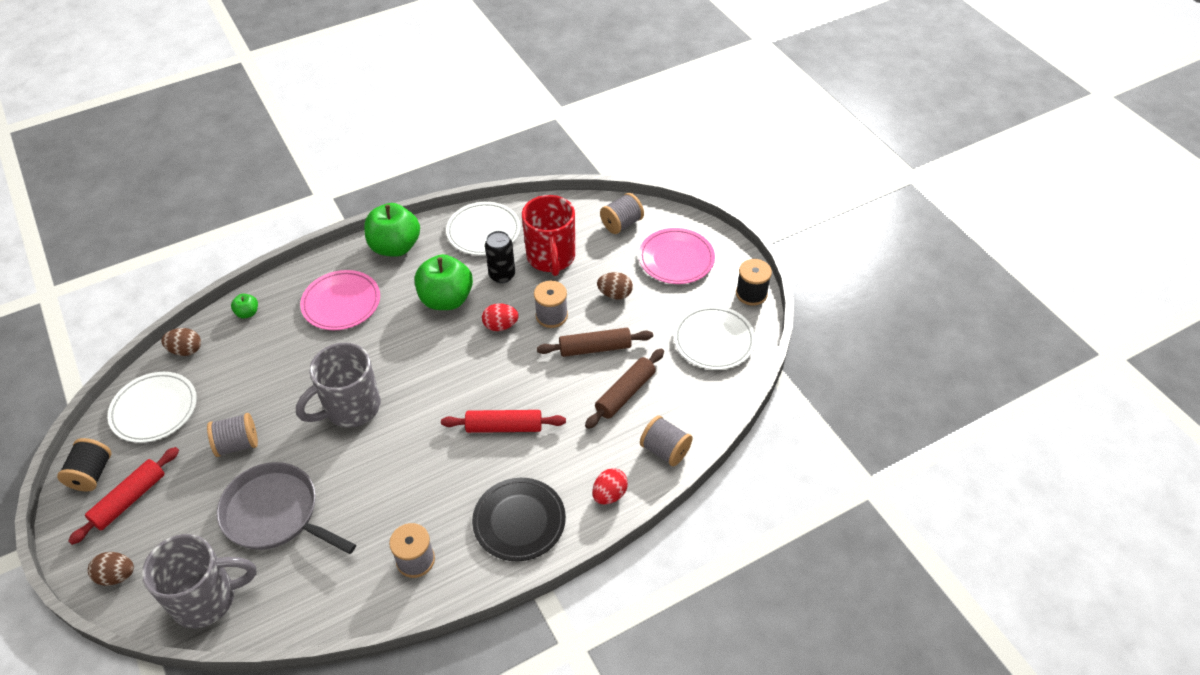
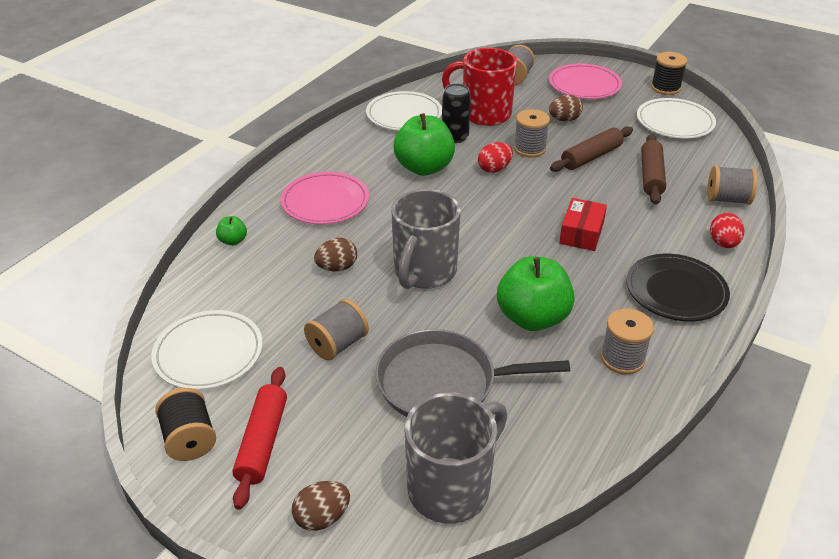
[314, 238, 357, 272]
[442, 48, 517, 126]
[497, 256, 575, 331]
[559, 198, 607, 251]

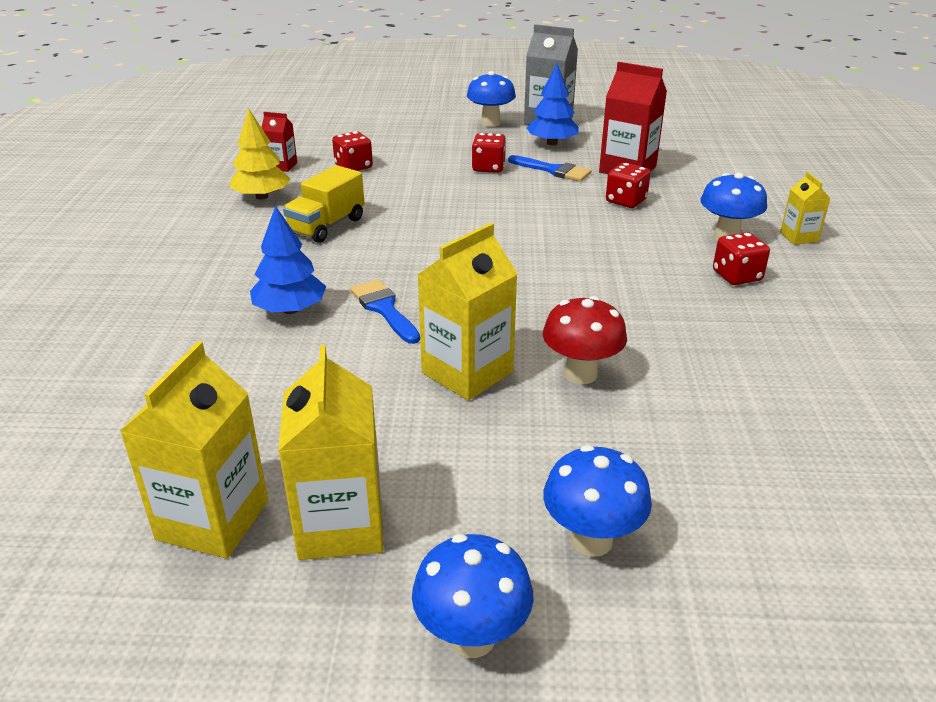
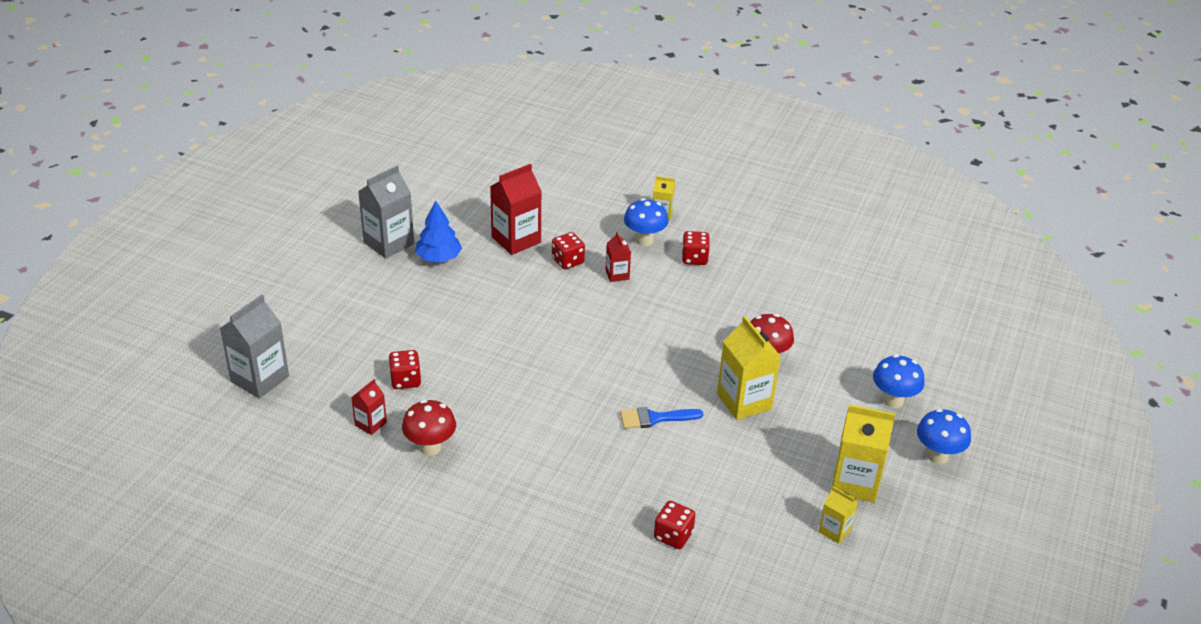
[219, 295, 289, 399]
[402, 400, 456, 456]
[606, 232, 631, 282]
[654, 501, 696, 549]
[818, 487, 858, 544]
[250, 206, 326, 314] (first image)
[283, 165, 365, 243] (first image)
[467, 71, 516, 127] (first image)
[508, 155, 591, 182] (first image)

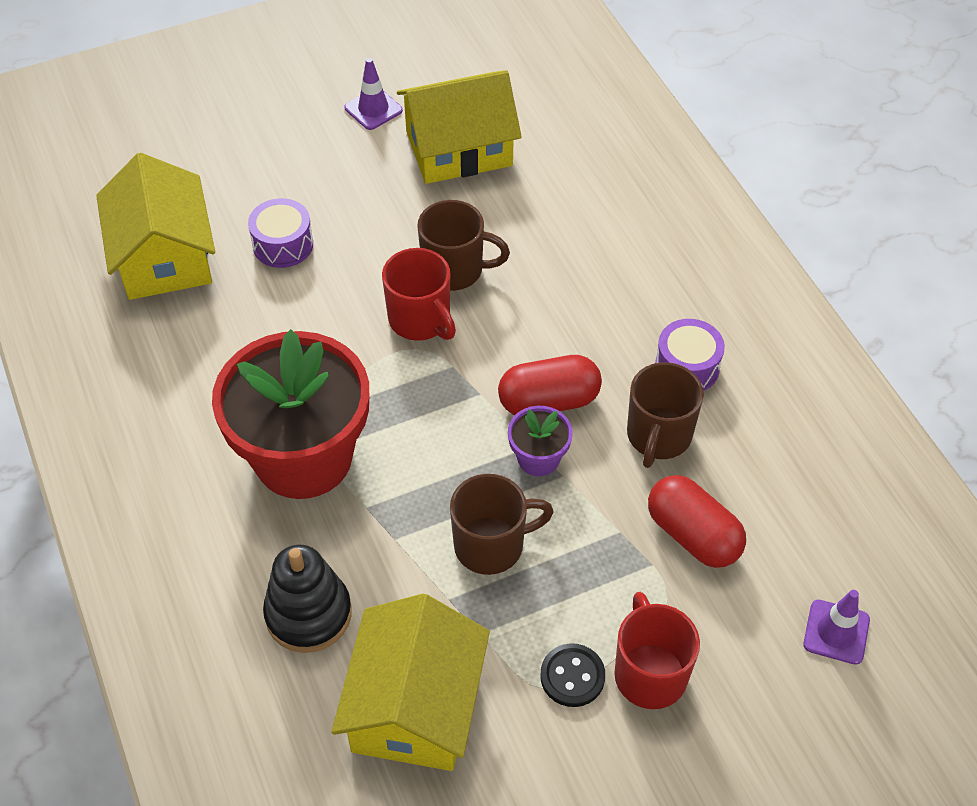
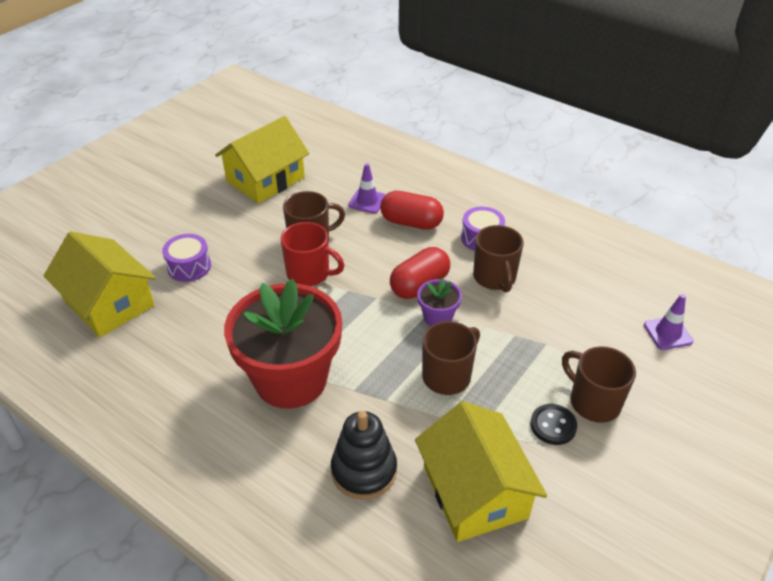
[348, 163, 386, 214]
[380, 191, 444, 230]
[562, 346, 636, 423]

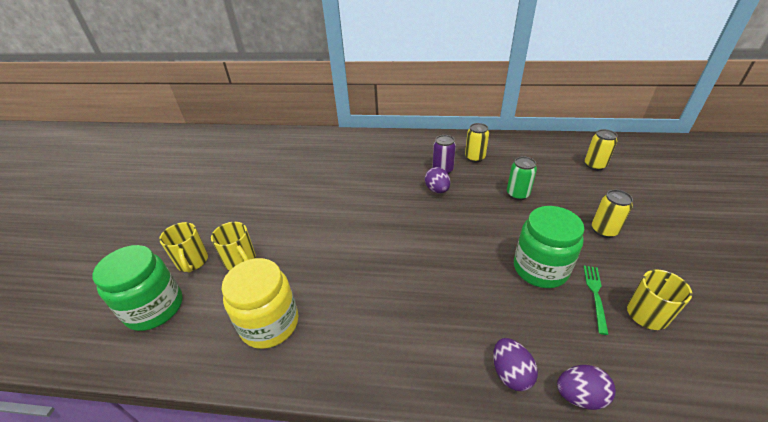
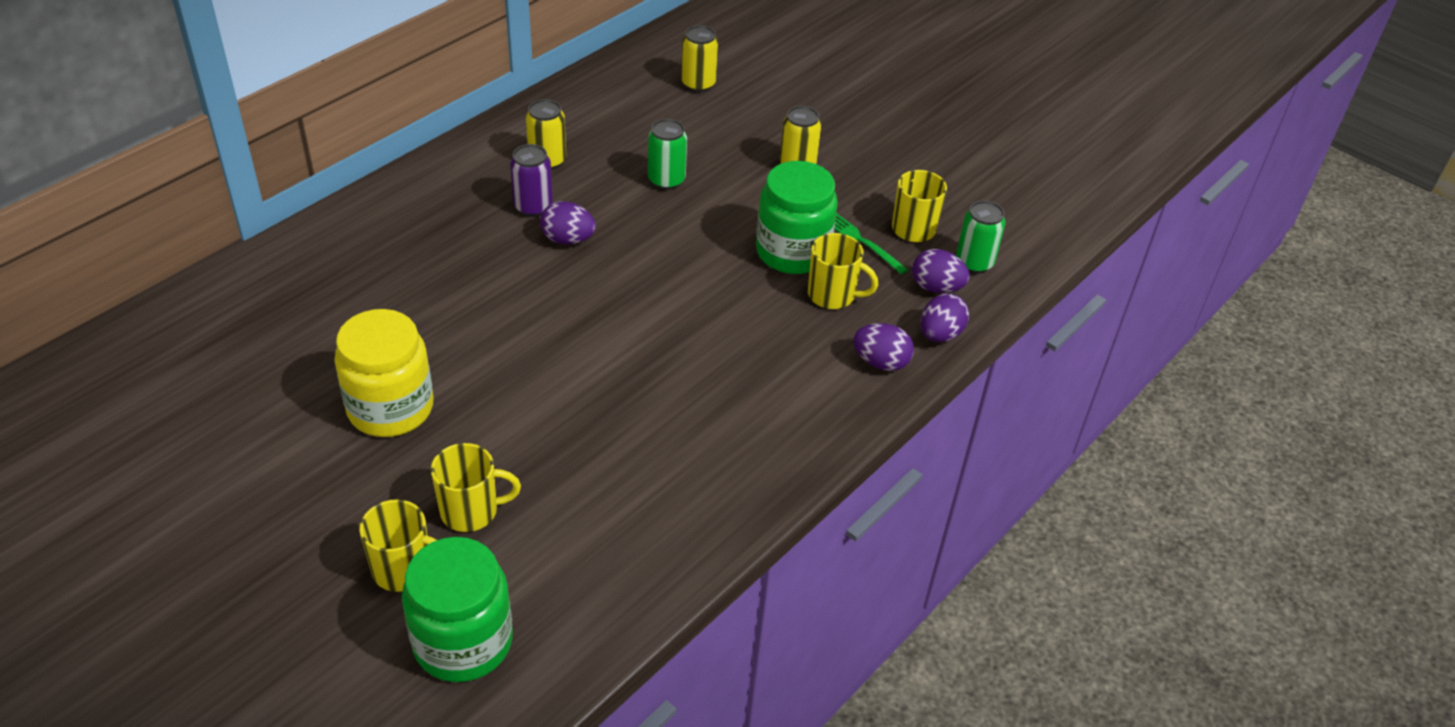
[334, 309, 434, 437]
[808, 233, 878, 309]
[912, 249, 970, 293]
[956, 200, 1006, 274]

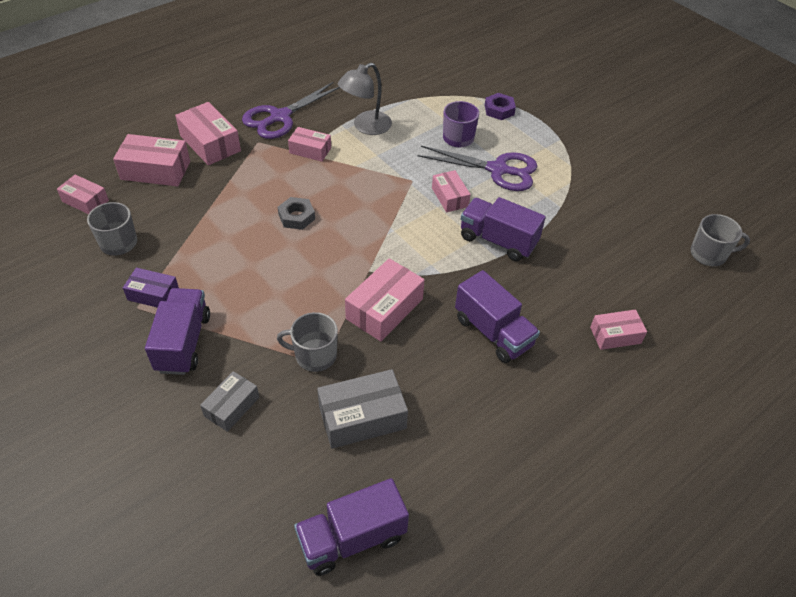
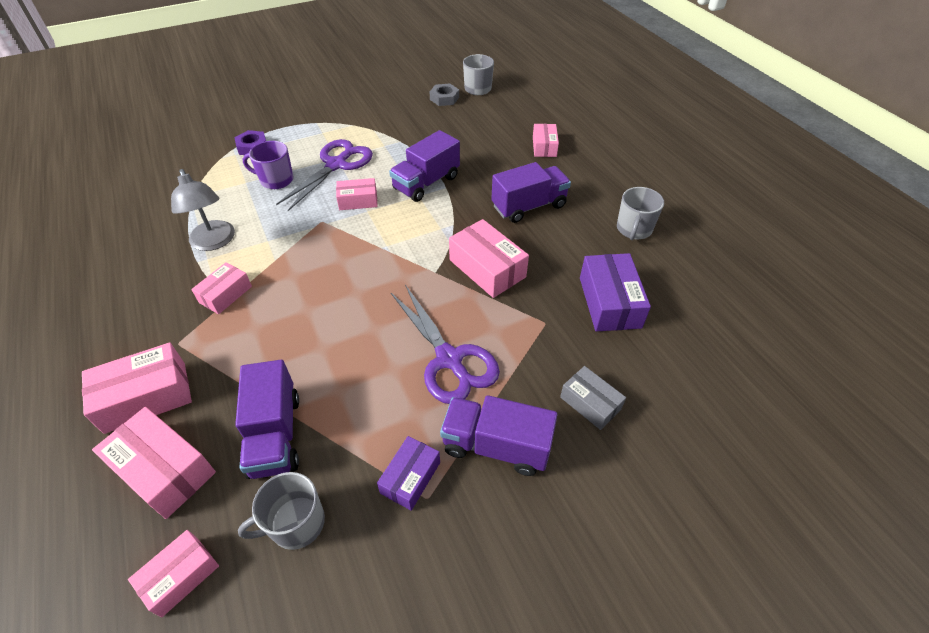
[92, 407, 216, 519]
[235, 360, 299, 479]
[391, 285, 500, 404]
[430, 83, 459, 106]
[580, 253, 651, 332]
[617, 187, 664, 240]

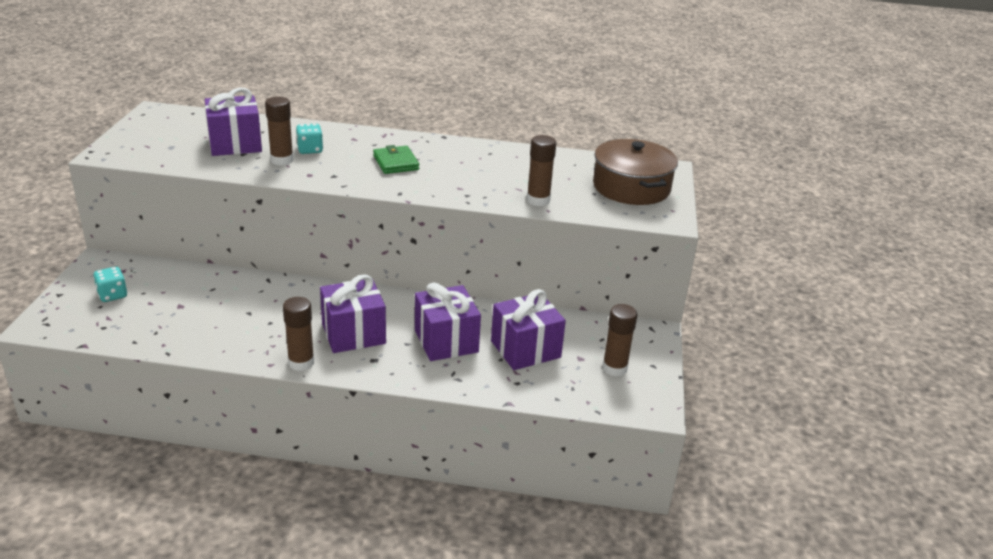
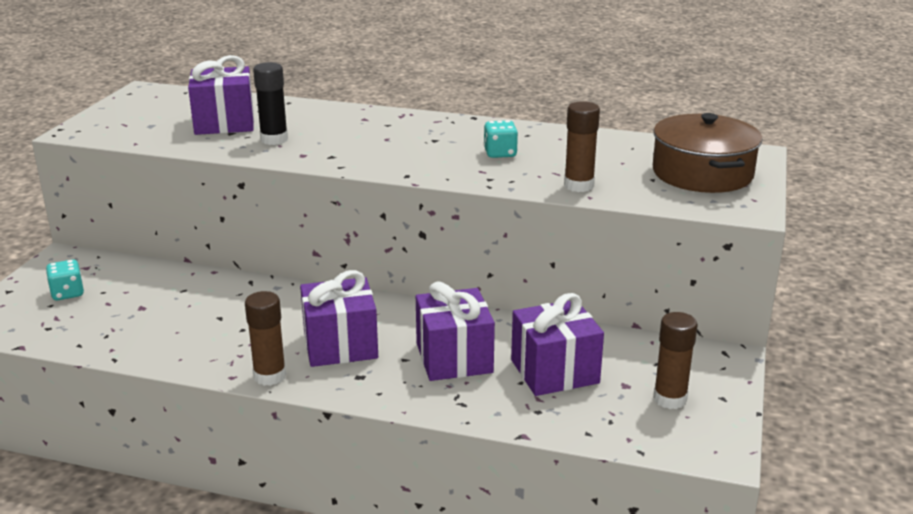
[253, 62, 288, 145]
[484, 120, 518, 158]
[373, 145, 419, 174] (first image)

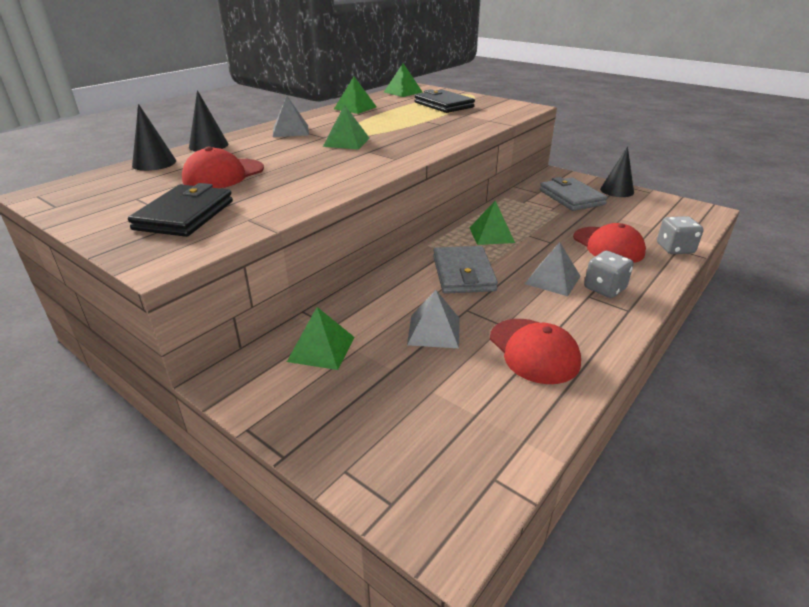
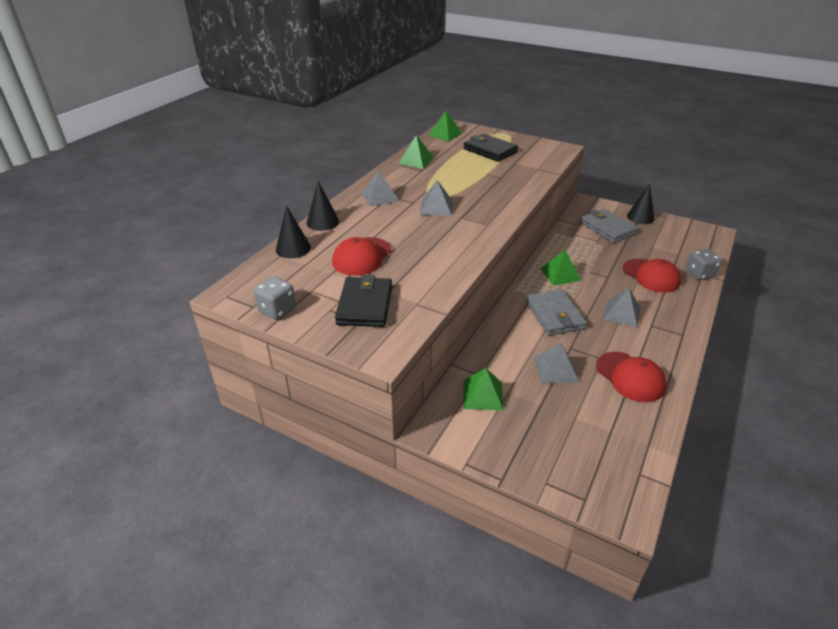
[253, 276, 296, 320]
[420, 180, 453, 216]

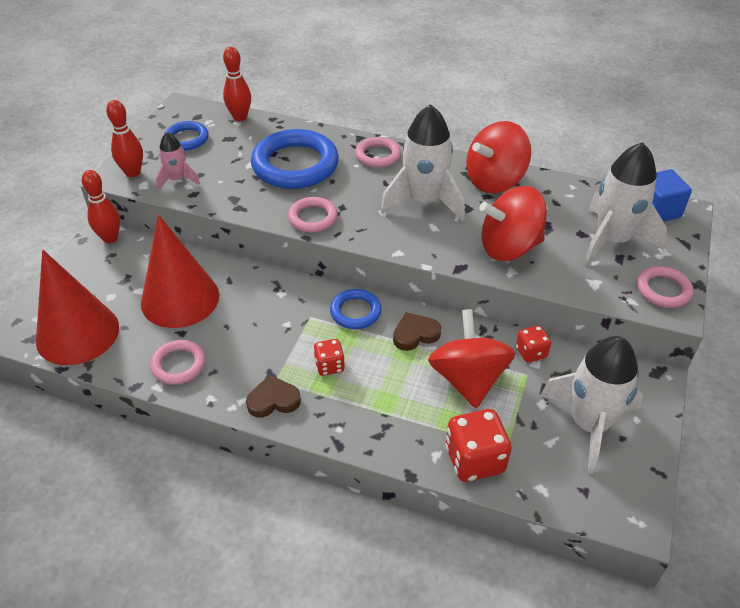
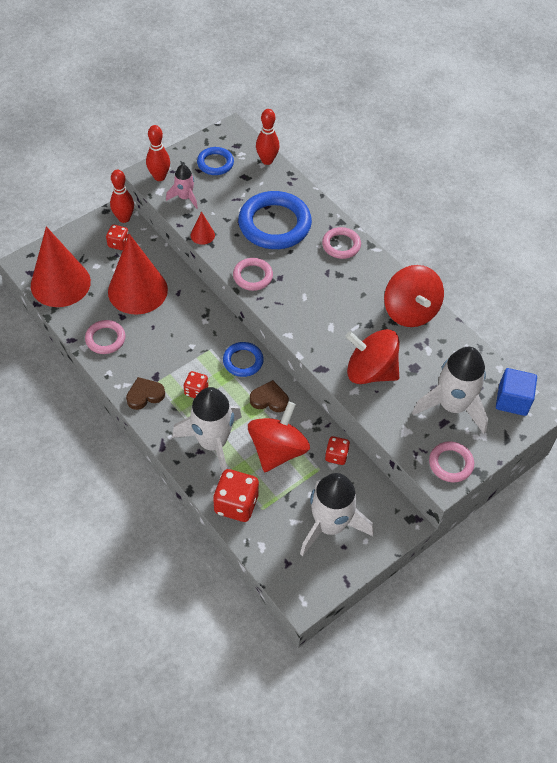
[106, 225, 129, 250]
[126, 377, 165, 410]
[172, 387, 242, 473]
[191, 211, 215, 245]
[384, 265, 444, 327]

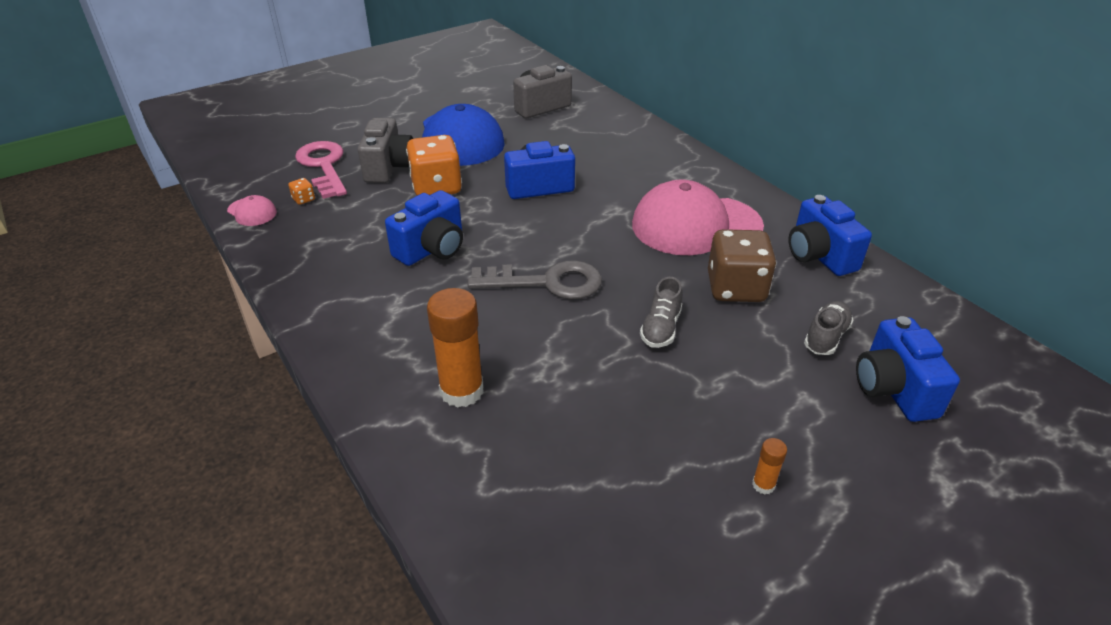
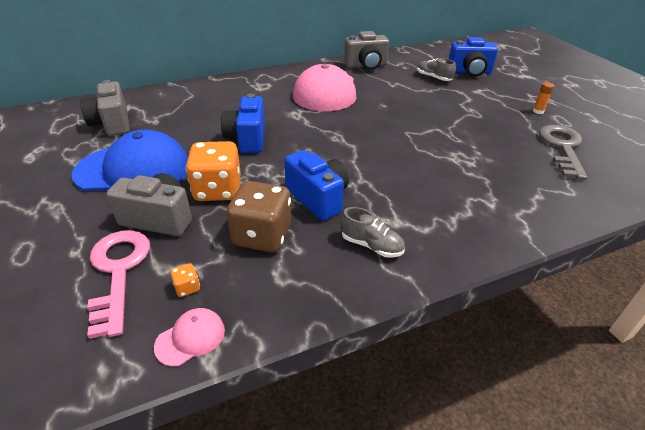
[87, 230, 150, 339]
[227, 181, 291, 252]
[340, 207, 405, 258]
[344, 31, 389, 70]
[539, 125, 587, 180]
[427, 288, 484, 408] (first image)

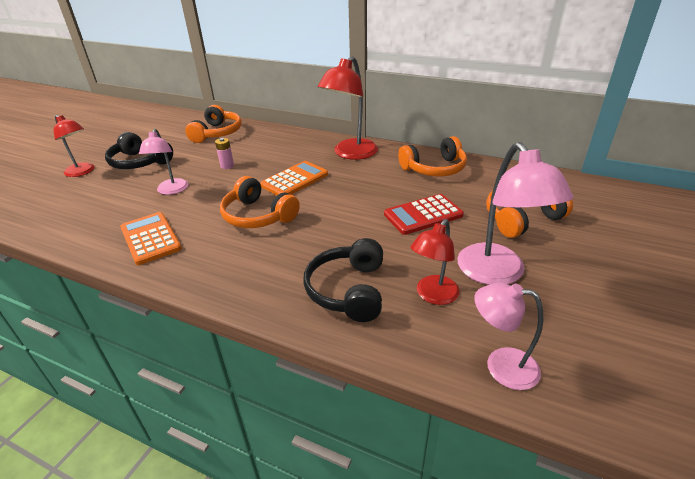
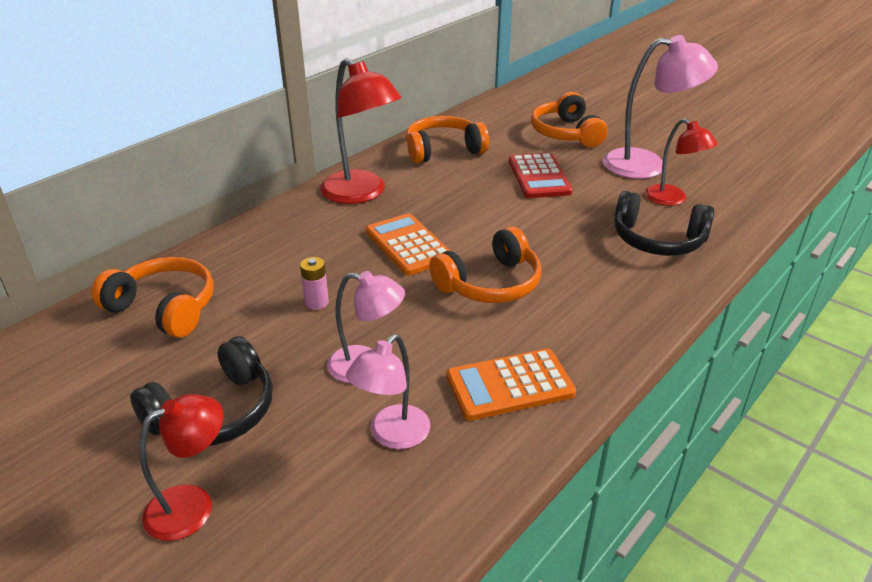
[346, 334, 430, 449]
[406, 116, 489, 164]

